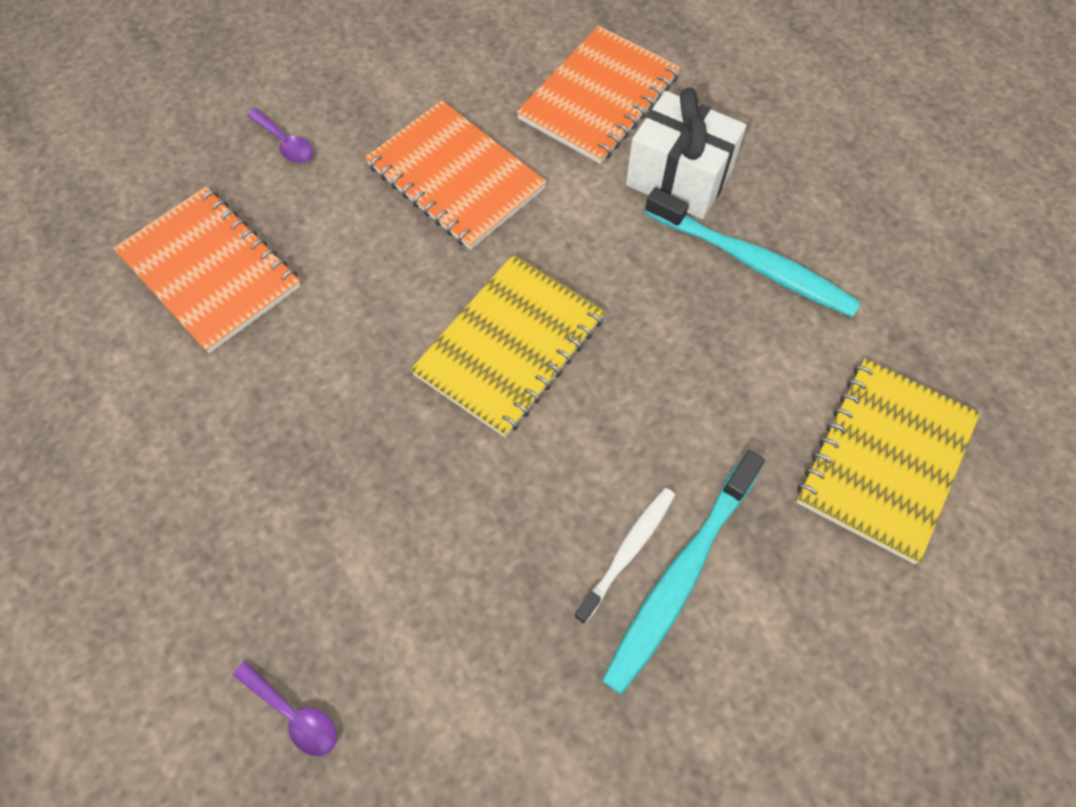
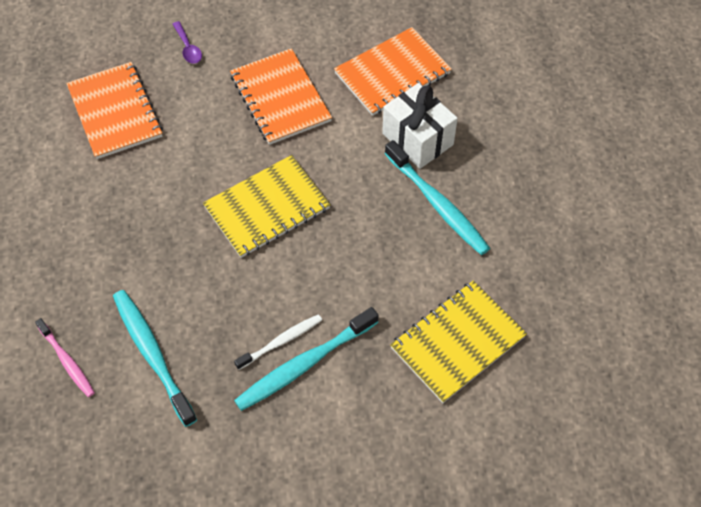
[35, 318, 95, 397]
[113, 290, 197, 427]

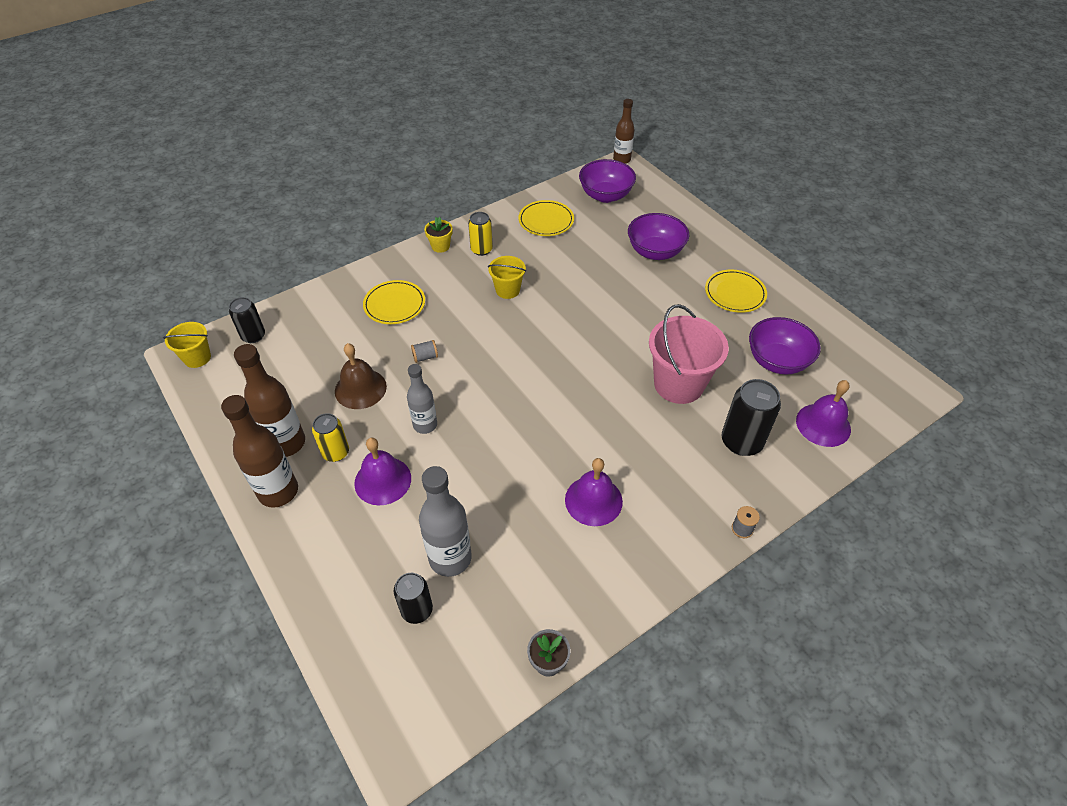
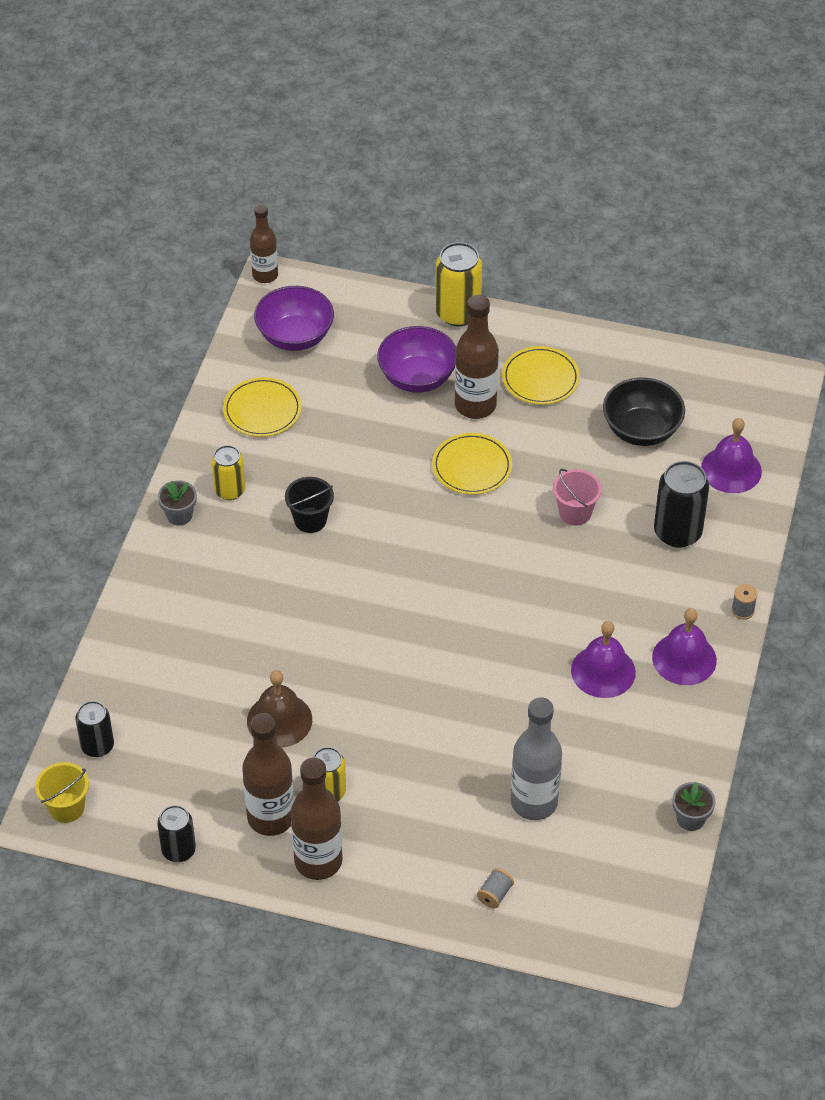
[157, 805, 196, 862]
[158, 480, 197, 526]
[285, 477, 334, 533]
[432, 433, 512, 495]
[435, 242, 482, 326]
[455, 295, 499, 419]
[477, 868, 514, 908]
[553, 469, 602, 526]
[603, 378, 685, 446]
[652, 608, 717, 685]
[407, 364, 437, 434] (first image)

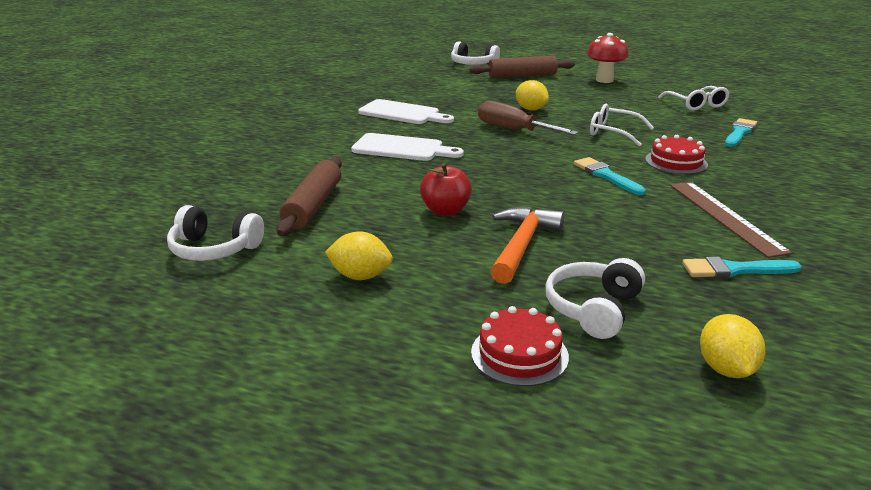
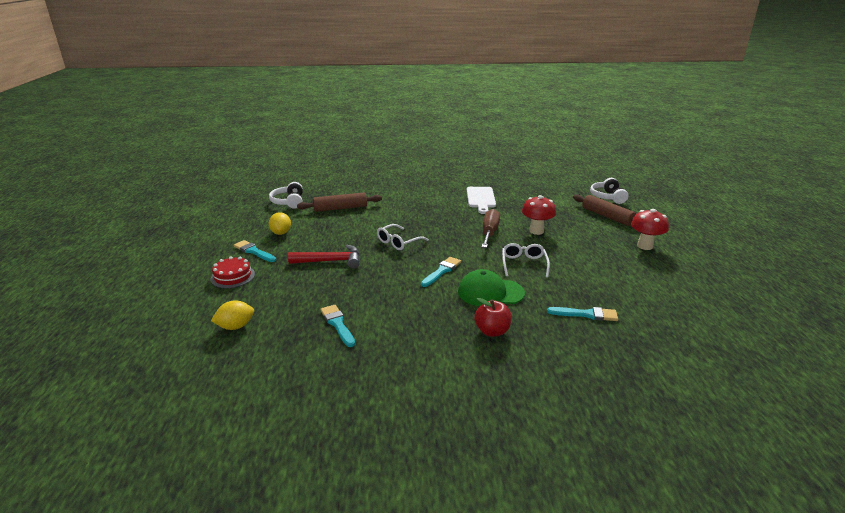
[233, 240, 276, 262]
[288, 245, 360, 269]
[377, 224, 429, 250]
[458, 269, 525, 306]
[474, 297, 511, 337]
[522, 195, 556, 235]
[351, 133, 464, 161] (first image)
[545, 258, 645, 339] (first image)
[670, 182, 792, 258] (first image)

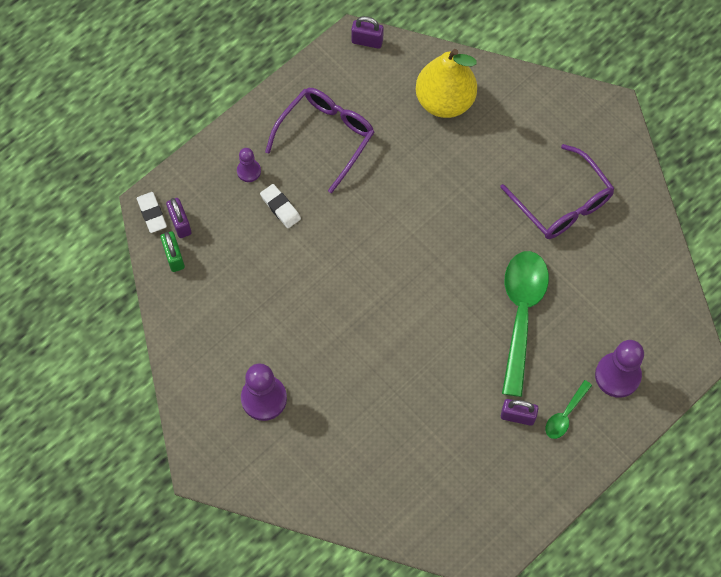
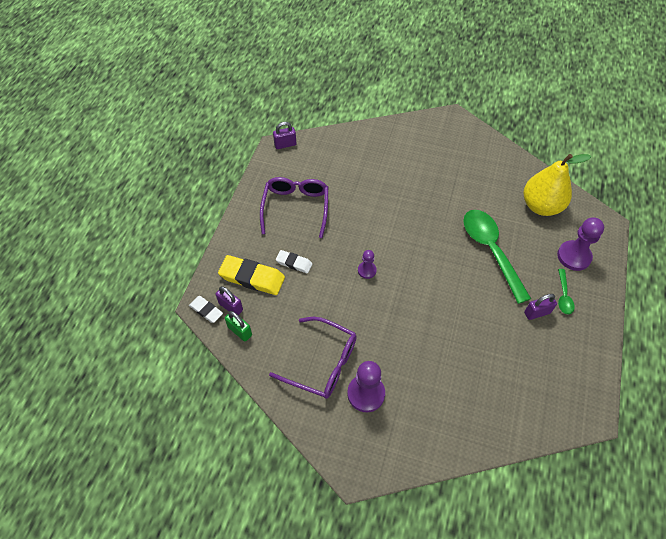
[218, 255, 285, 295]
[269, 317, 357, 399]
[358, 250, 377, 279]
[524, 154, 591, 216]

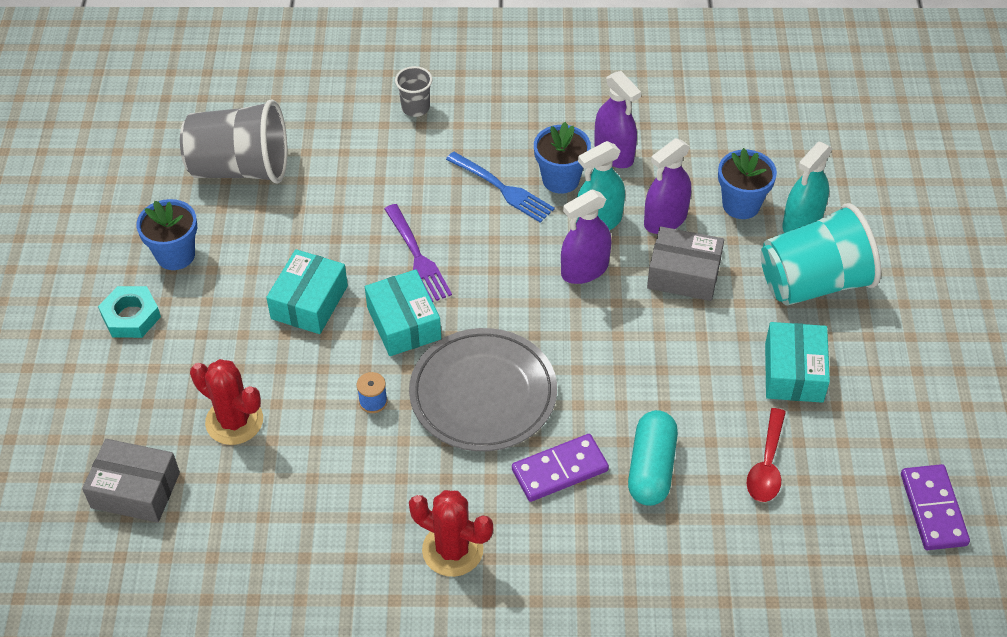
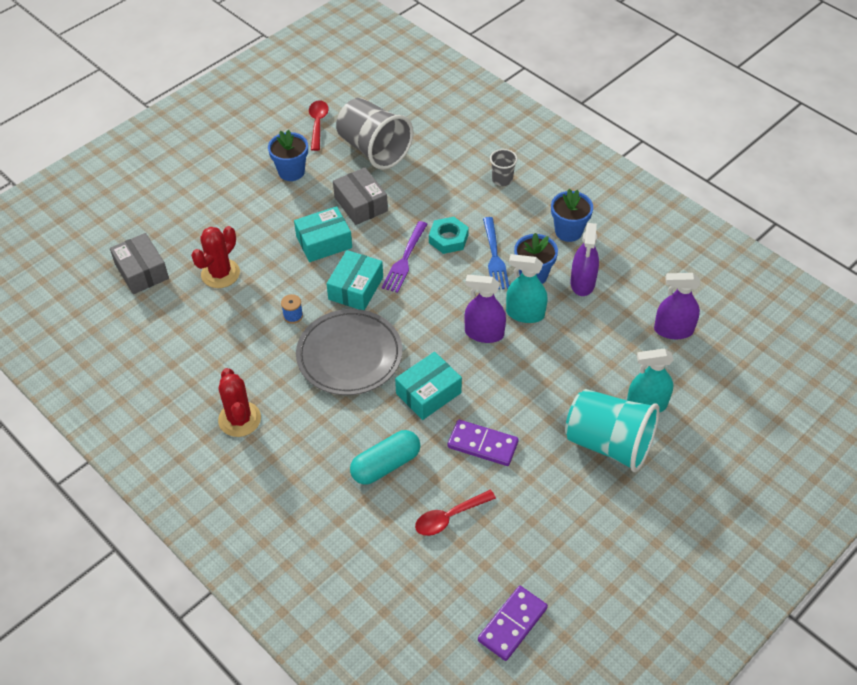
[191, 226, 240, 288]
[309, 100, 329, 151]
[333, 167, 388, 225]
[395, 352, 462, 420]
[429, 217, 469, 254]
[447, 420, 519, 466]
[551, 189, 593, 242]
[654, 273, 700, 339]

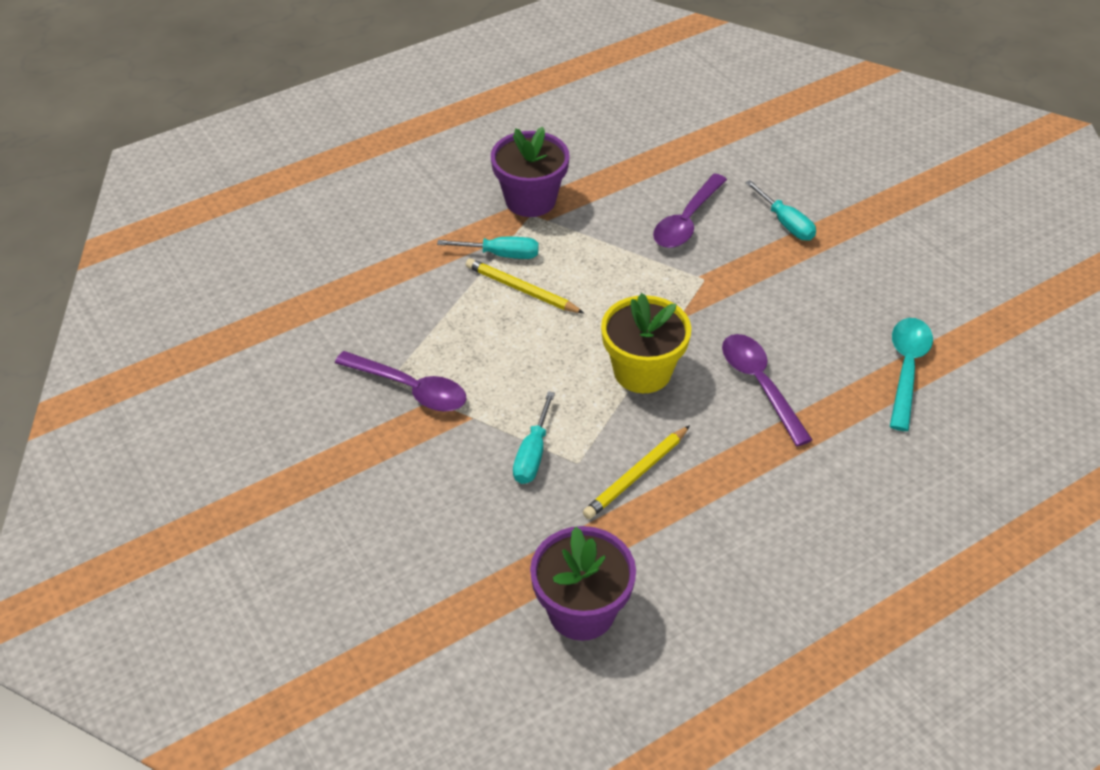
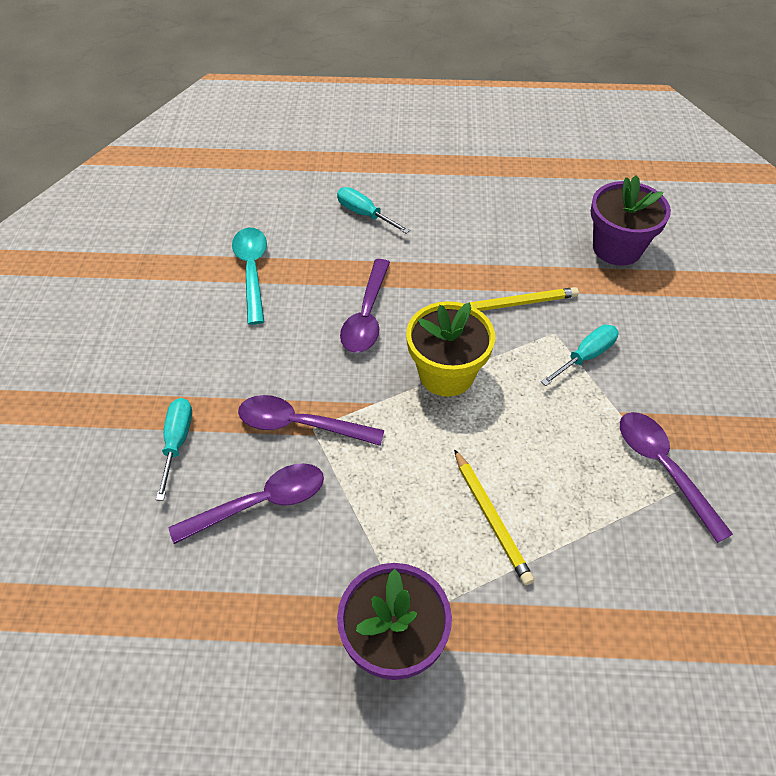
[232, 228, 267, 325]
[238, 395, 385, 446]
[337, 187, 410, 234]

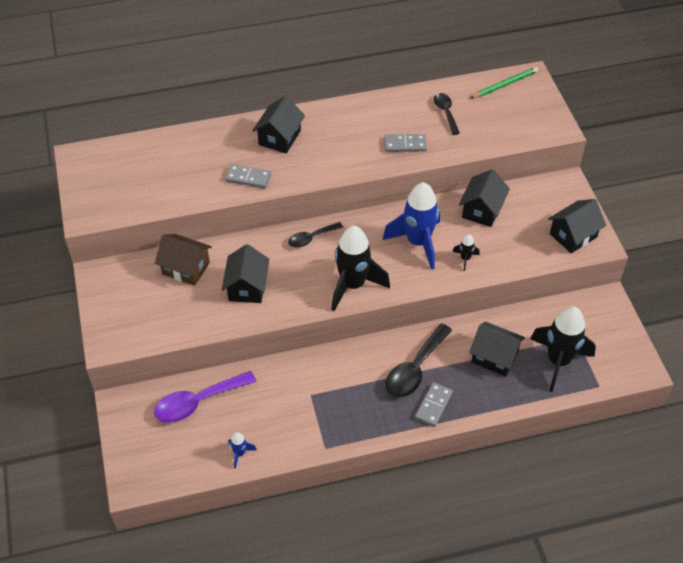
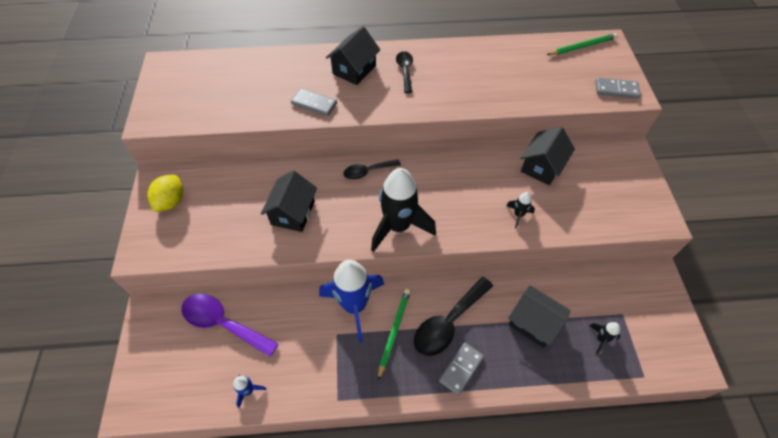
[147, 175, 183, 212]
[181, 294, 279, 357]
[319, 260, 384, 343]
[378, 289, 411, 380]
[396, 51, 413, 93]
[589, 322, 621, 354]
[596, 77, 640, 99]
[155, 234, 212, 286] (first image)
[548, 199, 606, 253] (first image)

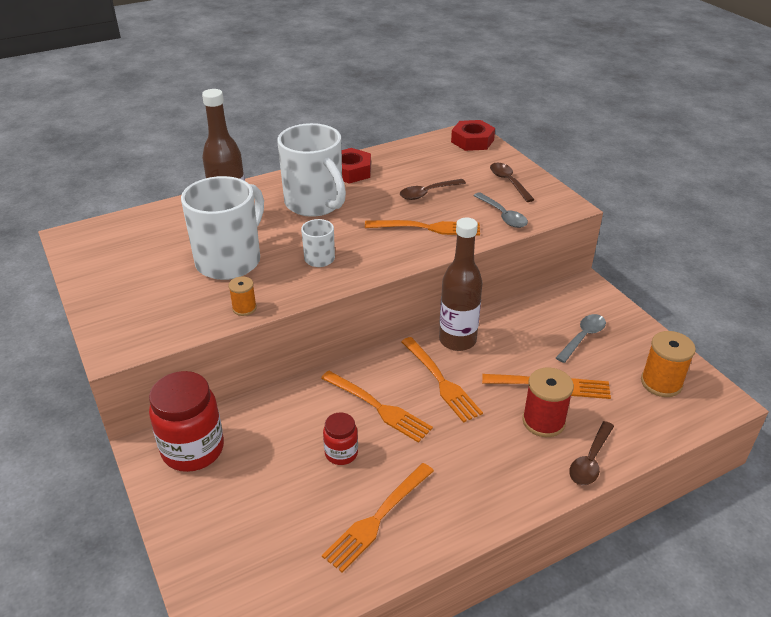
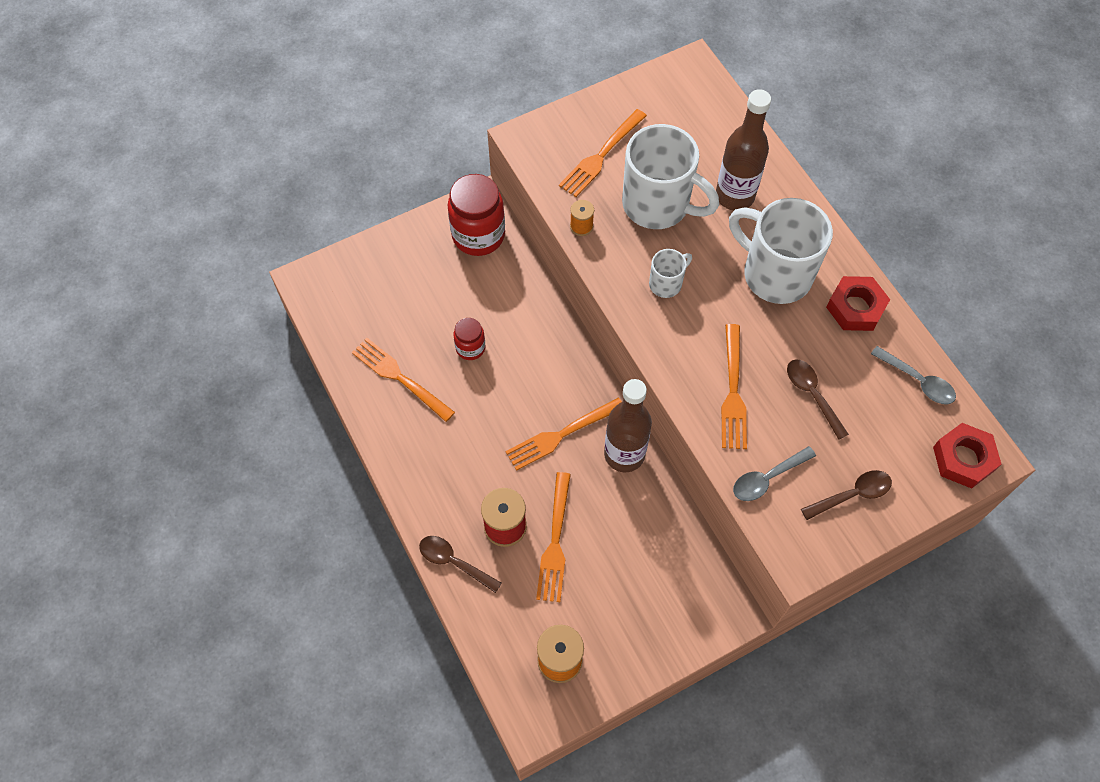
[559, 109, 647, 197]
[729, 198, 833, 304]
[871, 346, 956, 405]

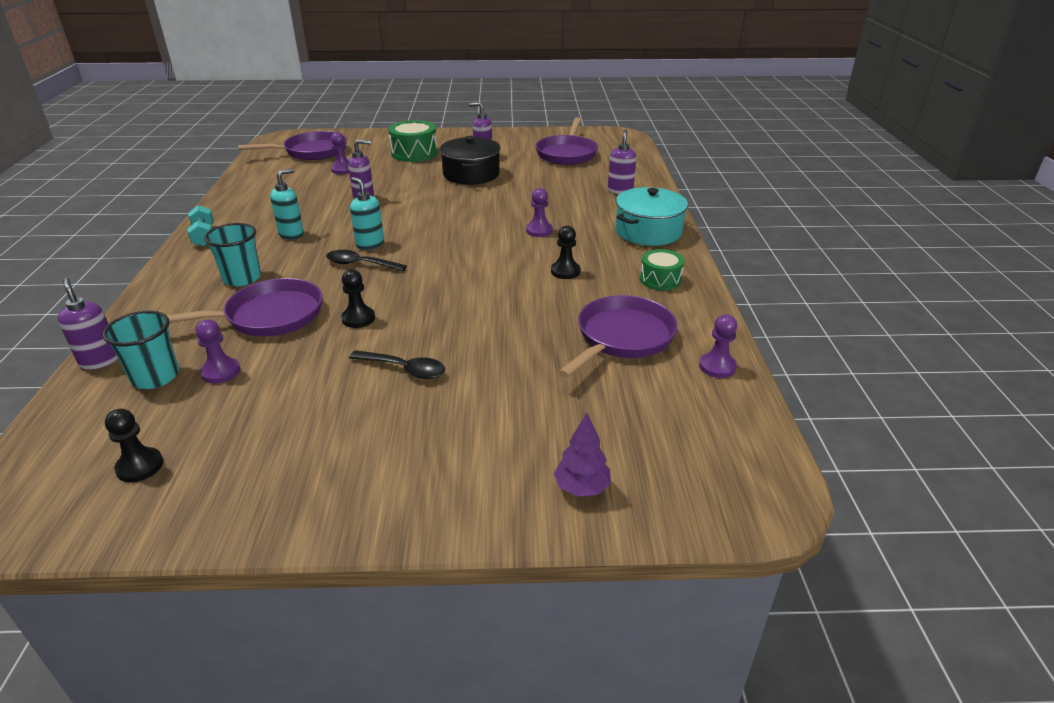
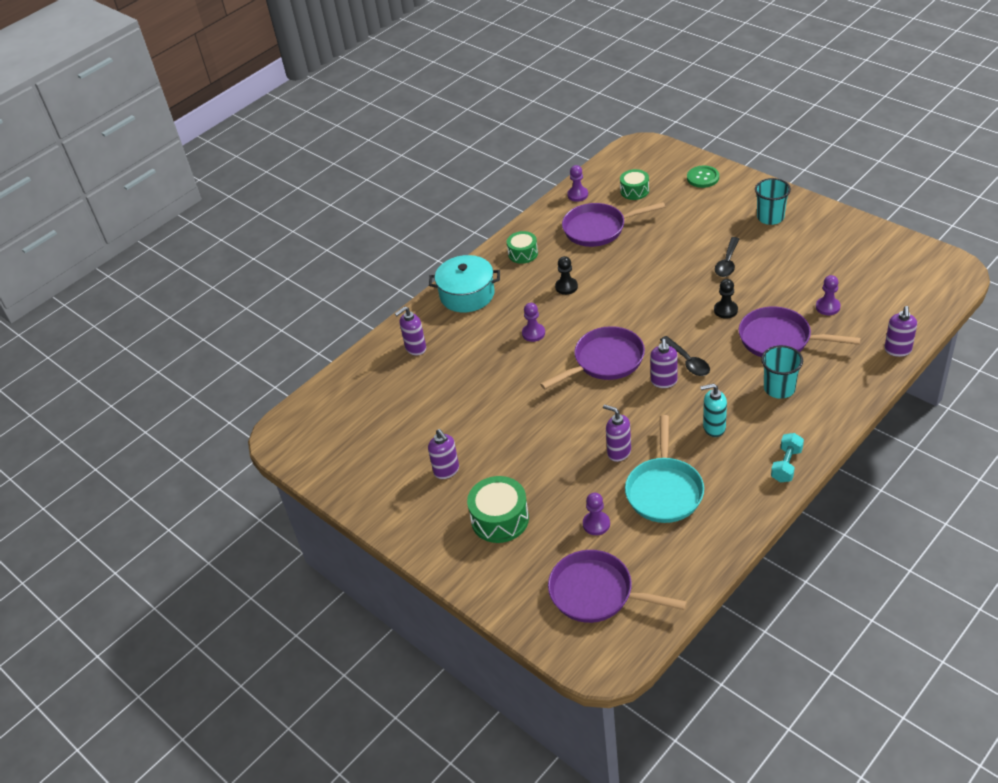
[540, 326, 645, 389]
[620, 169, 649, 200]
[625, 415, 704, 523]
[650, 339, 678, 388]
[687, 166, 719, 188]
[715, 237, 739, 277]
[755, 178, 791, 225]
[105, 409, 163, 482] (first image)
[440, 136, 500, 185] (first image)

